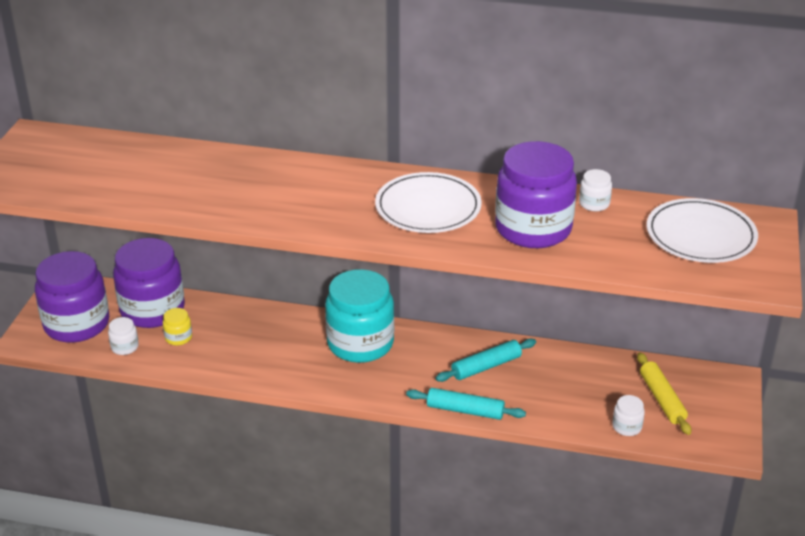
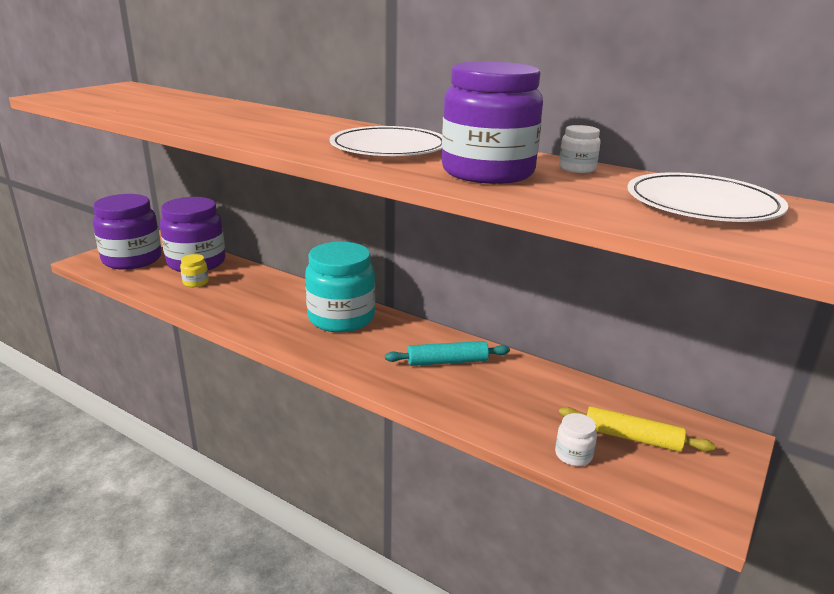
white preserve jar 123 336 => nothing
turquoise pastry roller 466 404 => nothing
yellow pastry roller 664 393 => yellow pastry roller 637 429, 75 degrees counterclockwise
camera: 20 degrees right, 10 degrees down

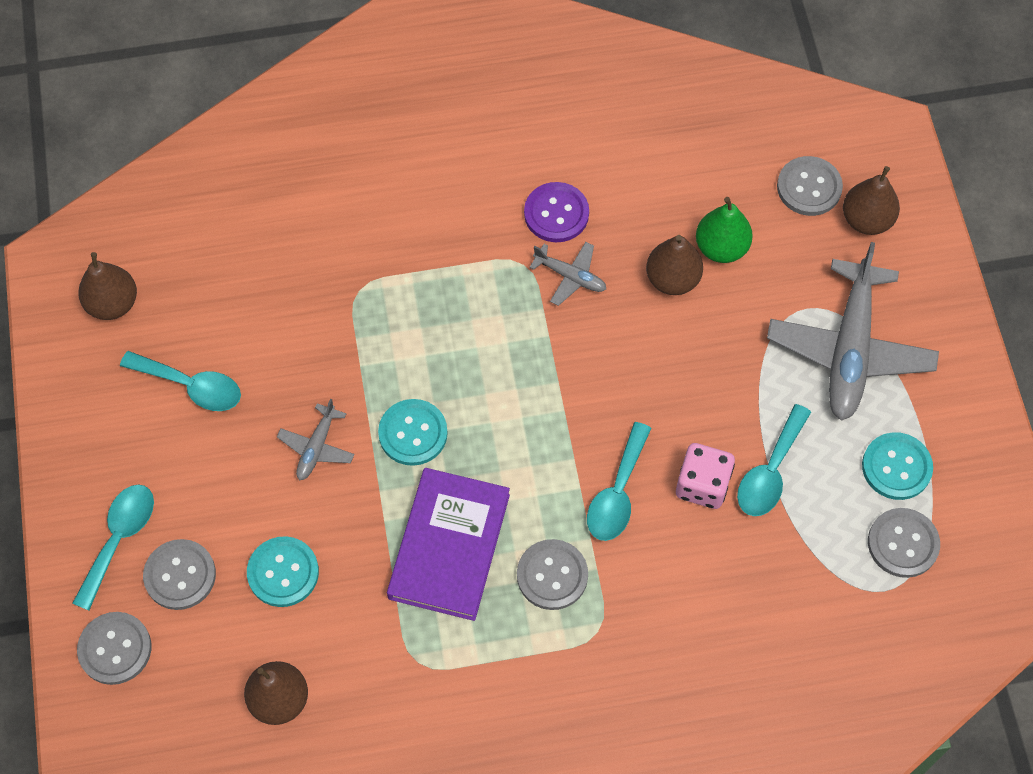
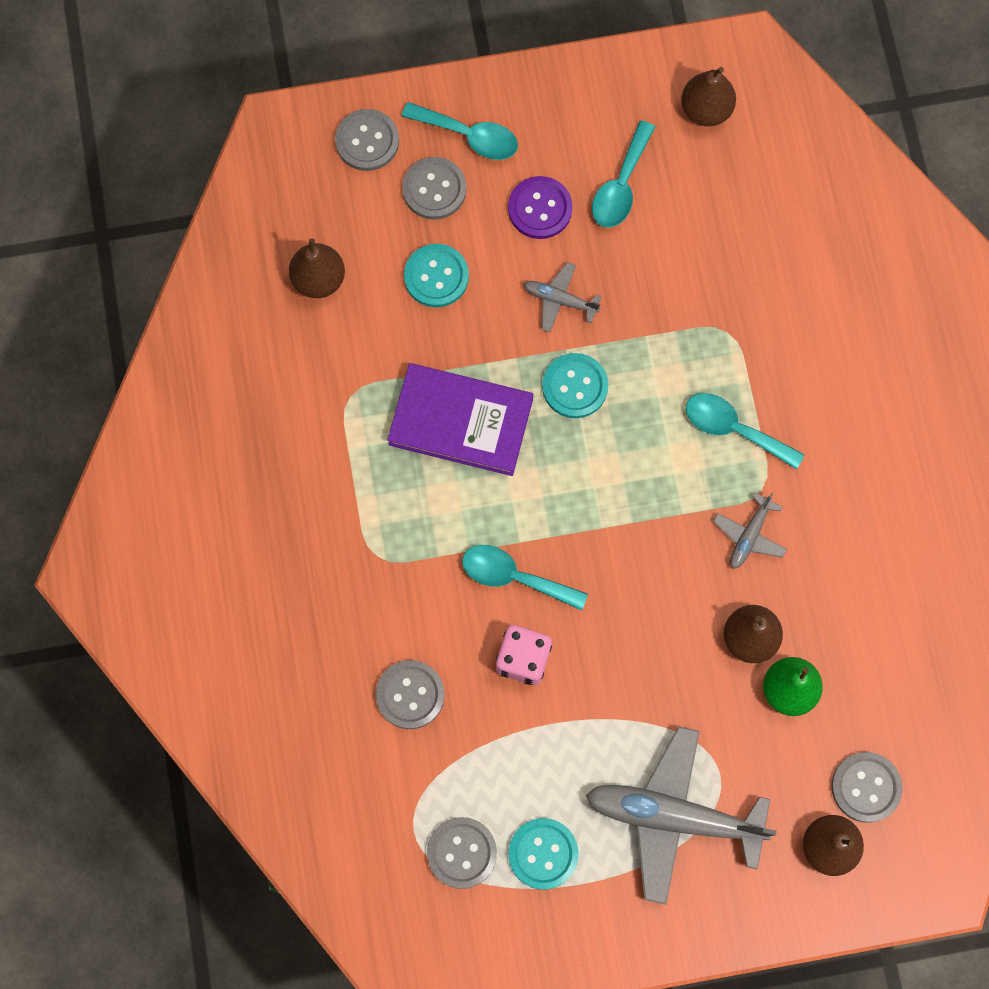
ash-grey button 552 574 => ash-grey button 410 694, move
violet button 556 212 => violet button 540 207, move
turquoise teaspoon 774 460 => turquoise teaspoon 745 431, move
camera: 90 degrees right, 10 degrees up

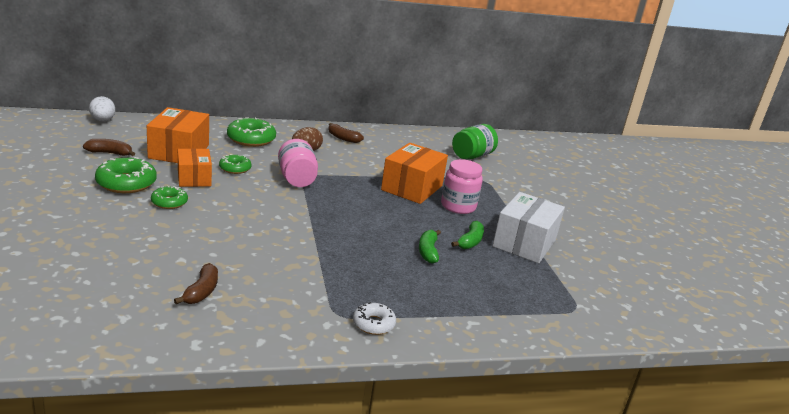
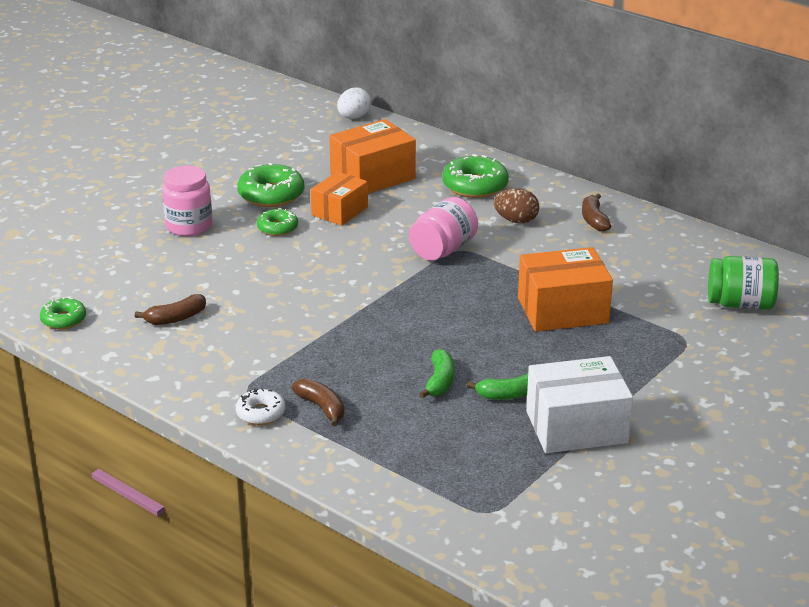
russet banana 109 147 => russet banana 318 402, move
emerald doughnut 235 164 => emerald doughnut 63 313, move
rosy preserve jar 462 186 => rosy preserve jar 187 201, move
emerald banana 430 247 => emerald banana 437 373, 135 degrees clockwise
camera: 55 degrees right, 5 degrees up

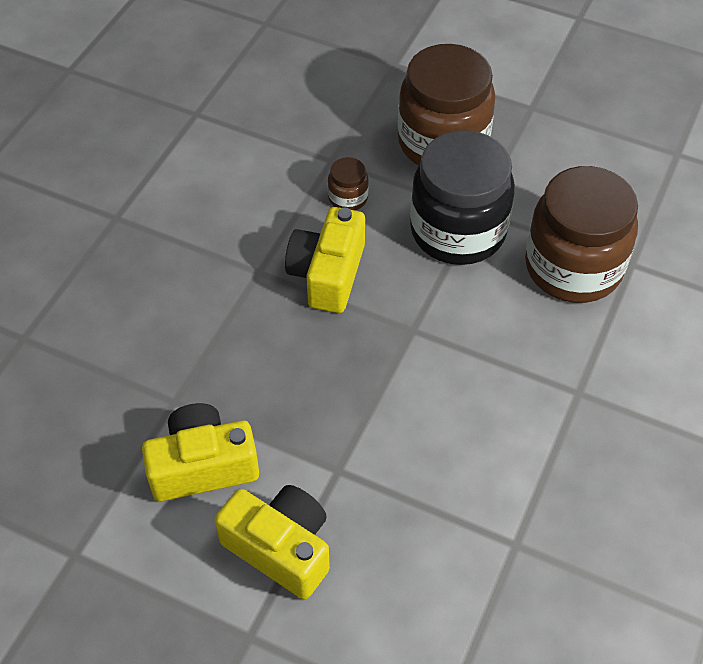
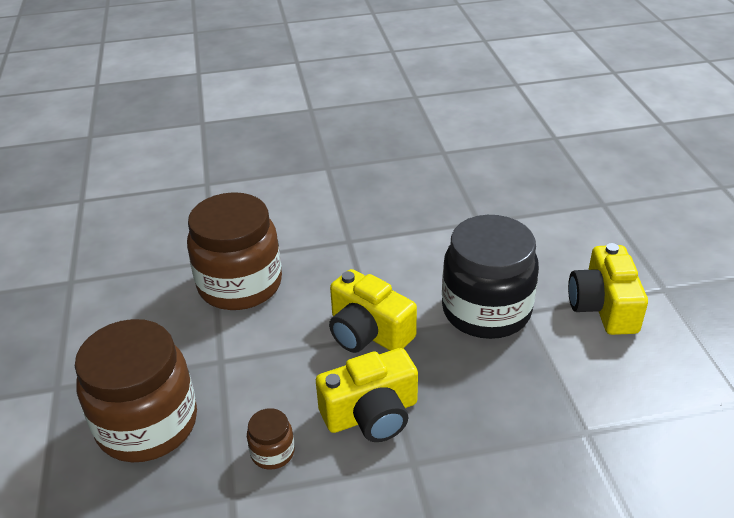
yellow photo camera 200 452 => yellow photo camera 373 311, move
jet-black preserve jar 462 197 => jet-black preserve jar 490 277, move
camera: 125 degrees left, 15 degrees down

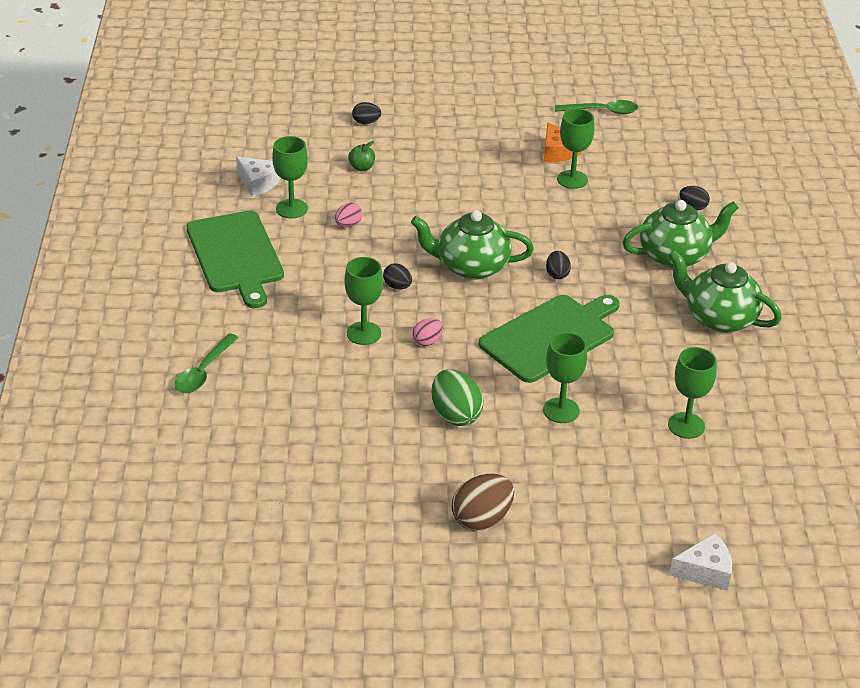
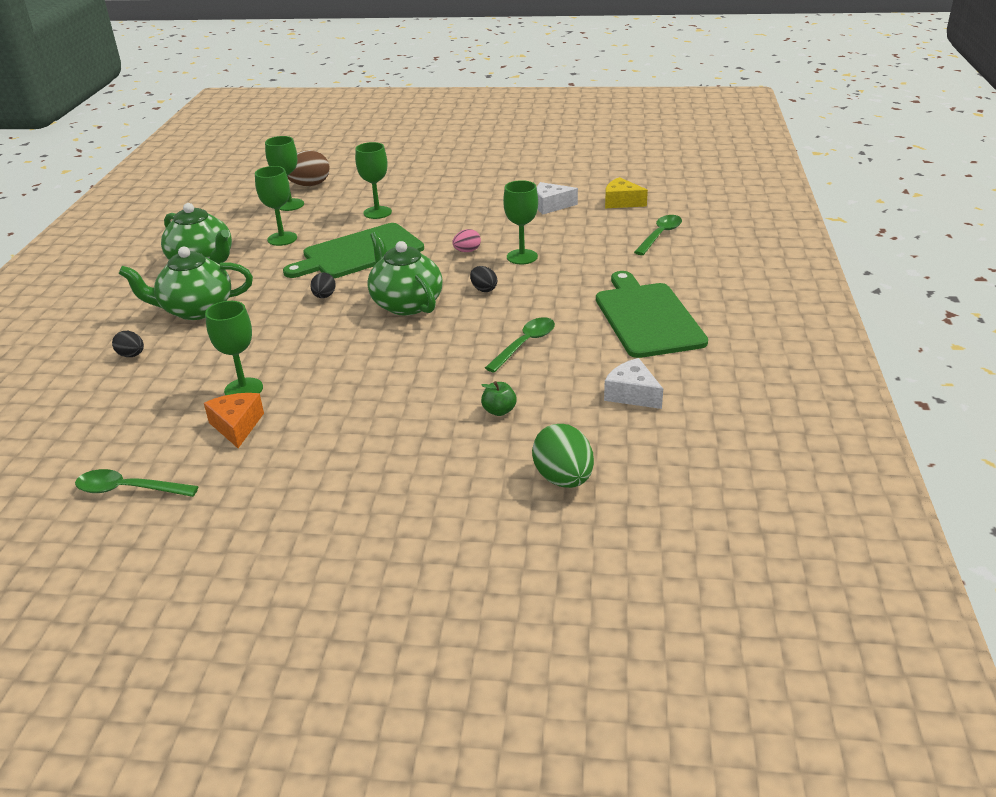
jet-black egg shape 366 113 => nothing
nothing => yellow cheese wedge 626 192
emerald wine glass 290 177 => emerald wine glass 276 206, move
emerald egg shape 457 398 => emerald egg shape 563 456, move
russet egg shape 482 502 => russet egg shape 309 168, move
white cheese wedge 701 562 => white cheese wedge 557 198, move
rosy egg shape 348 215 => emerald teaspoon 520 345
emerald china teapot 472 245 => emerald china teapot 405 274, 135 degrees counterclockwise
camera: 170 degrees left, 5 degrees down

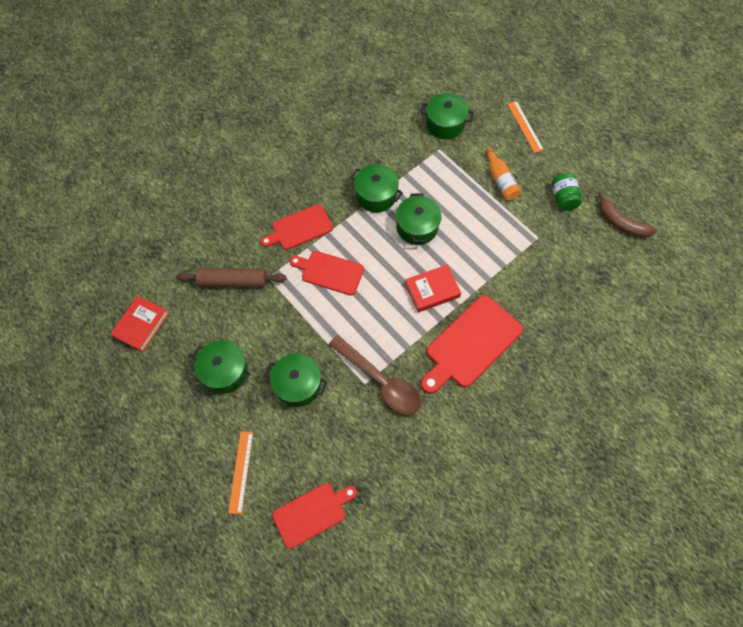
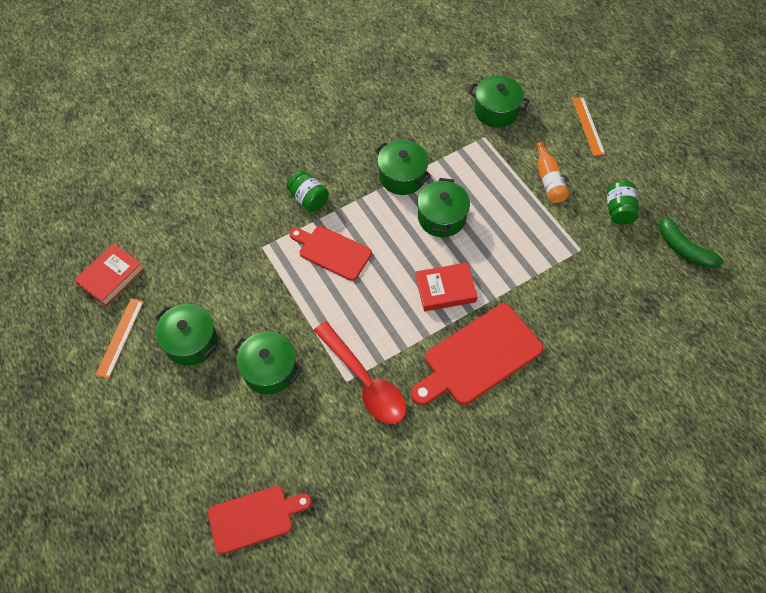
russet pastry roller 231 277 => nothing
orange-coloured measuring stick 240 472 => orange-coloured measuring stick 120 338, move
red chopping board 296 227 => emerald preserve jar 307 191
russet teaspoon 374 375 => red teaspoon 360 372
russet banana 627 215 => emerald banana 691 238
camera: 10 degrees right, 5 degrees down

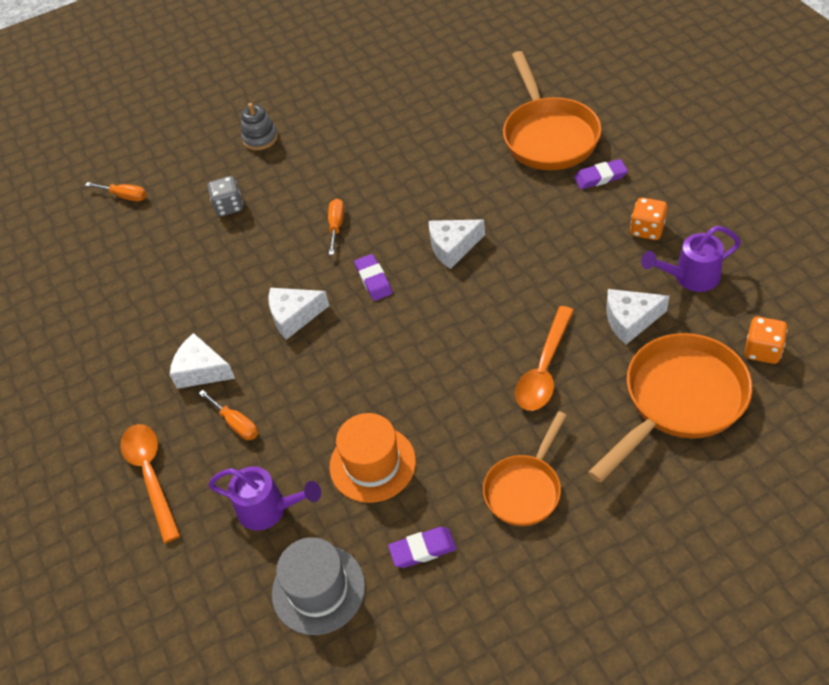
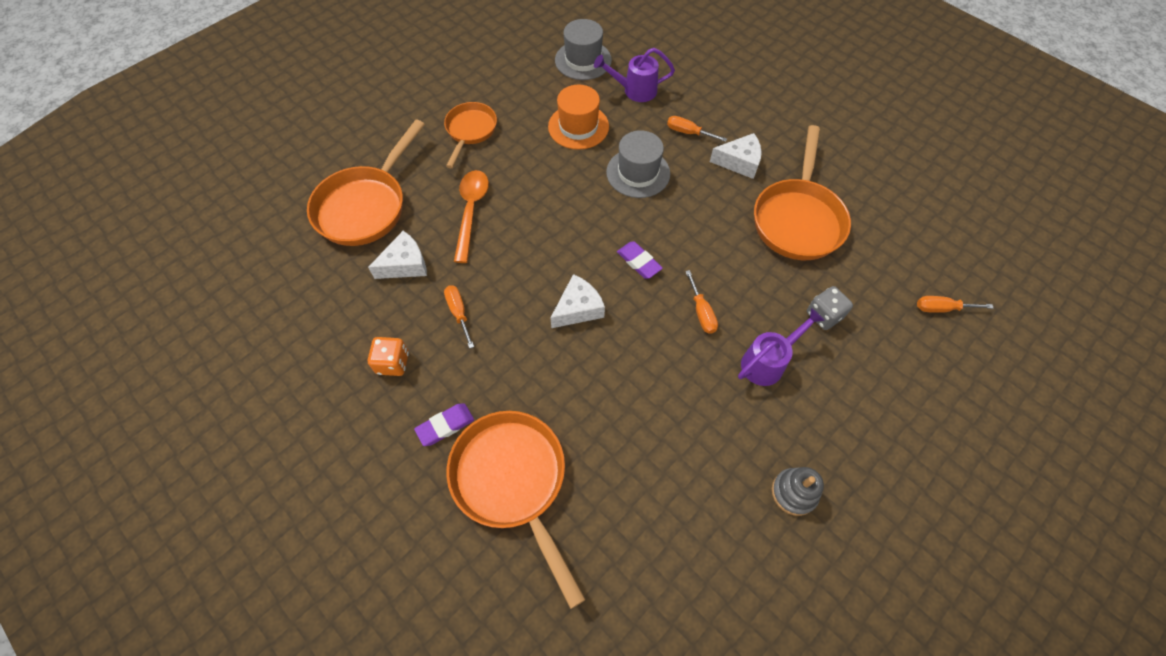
orange-coloured teaspoon 150 483 => nothing
white cheese wedge 298 314 => nothing
violet pencil eraser 422 547 => nothing
orange-coloured game die 766 340 => nothing
nothing => orange-coloured hand screwdriver 459 317
nothing => ash-grey top hat 638 164
nothing => orange-coloured skillet 802 192
ash-grey stacking rings 259 126 => ash-grey stacking rings 798 491, move
violet watering can 691 259 => violet watering can 781 347, move
camera: 155 degrees right, 10 degrees up

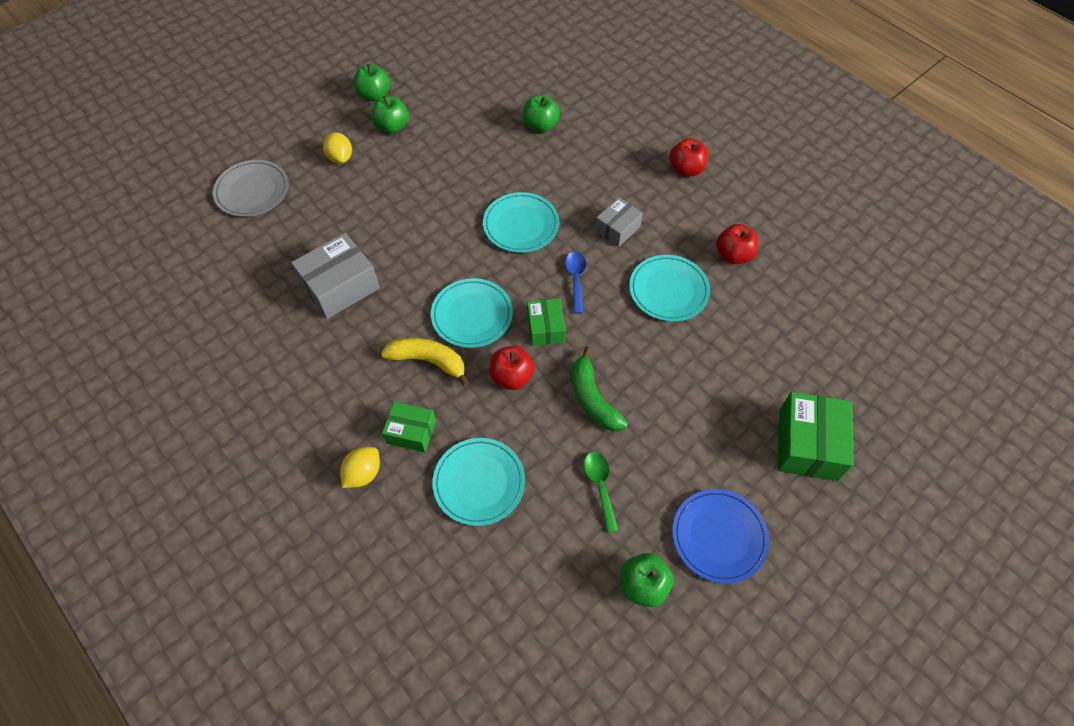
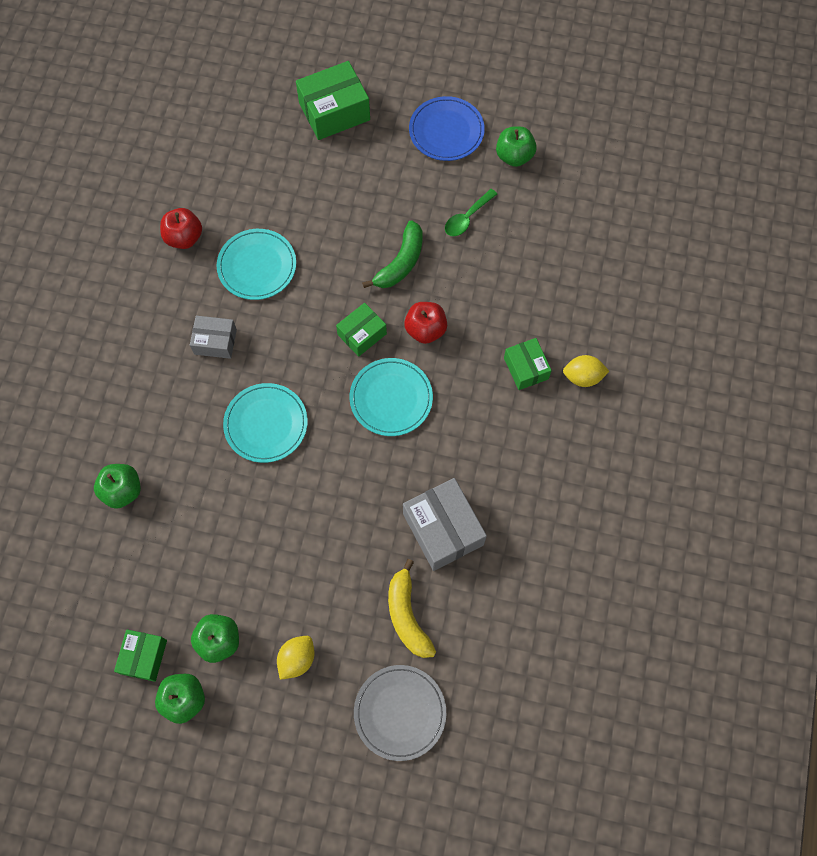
turquoise flat dish 478 482 => nothing
blue teaspoon 575 283 => nothing
red apple fruit 688 157 => nothing
nothing => emerald box 140 655
yellow banana 425 362 => yellow banana 412 608, move
ash-grey box 335 276 => ash-grey box 445 524, 45 degrees clockwise
camera: 125 degrees left, 10 degrees up

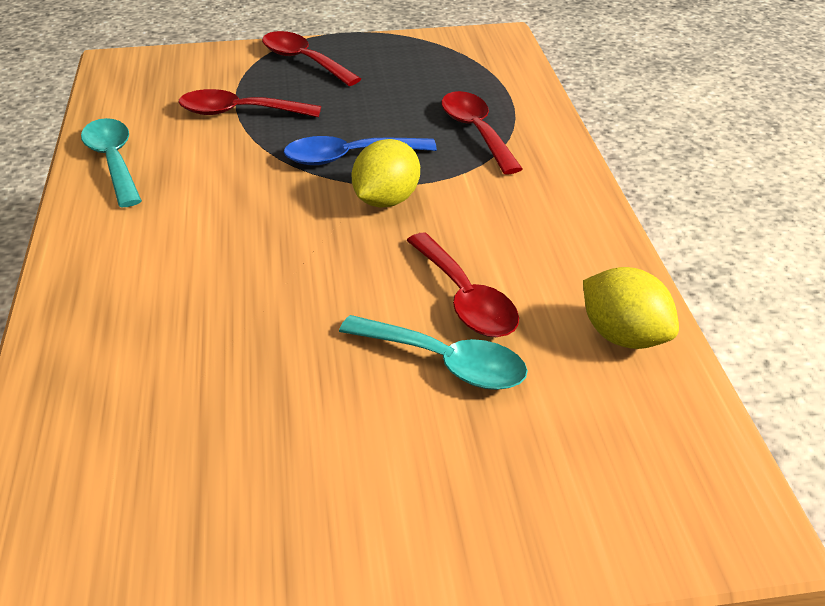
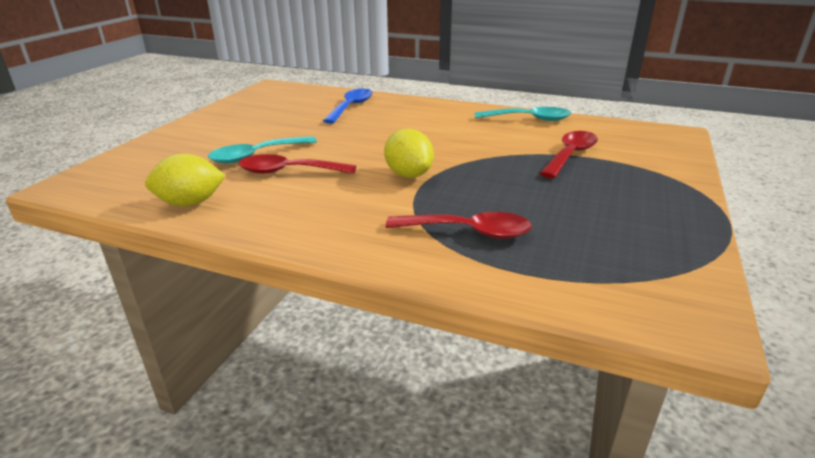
red teaspoon 311 58 => nothing
blue teaspoon 360 150 => blue teaspoon 348 106, move
camera: 120 degrees right, 10 degrees down

